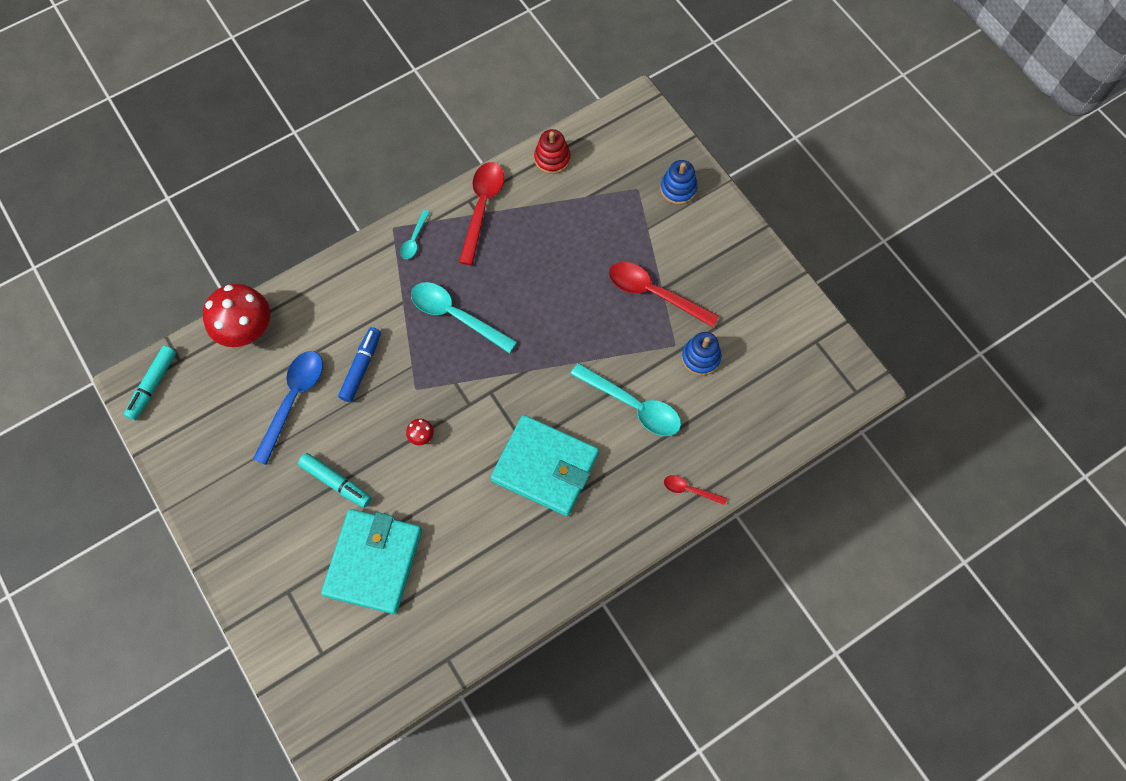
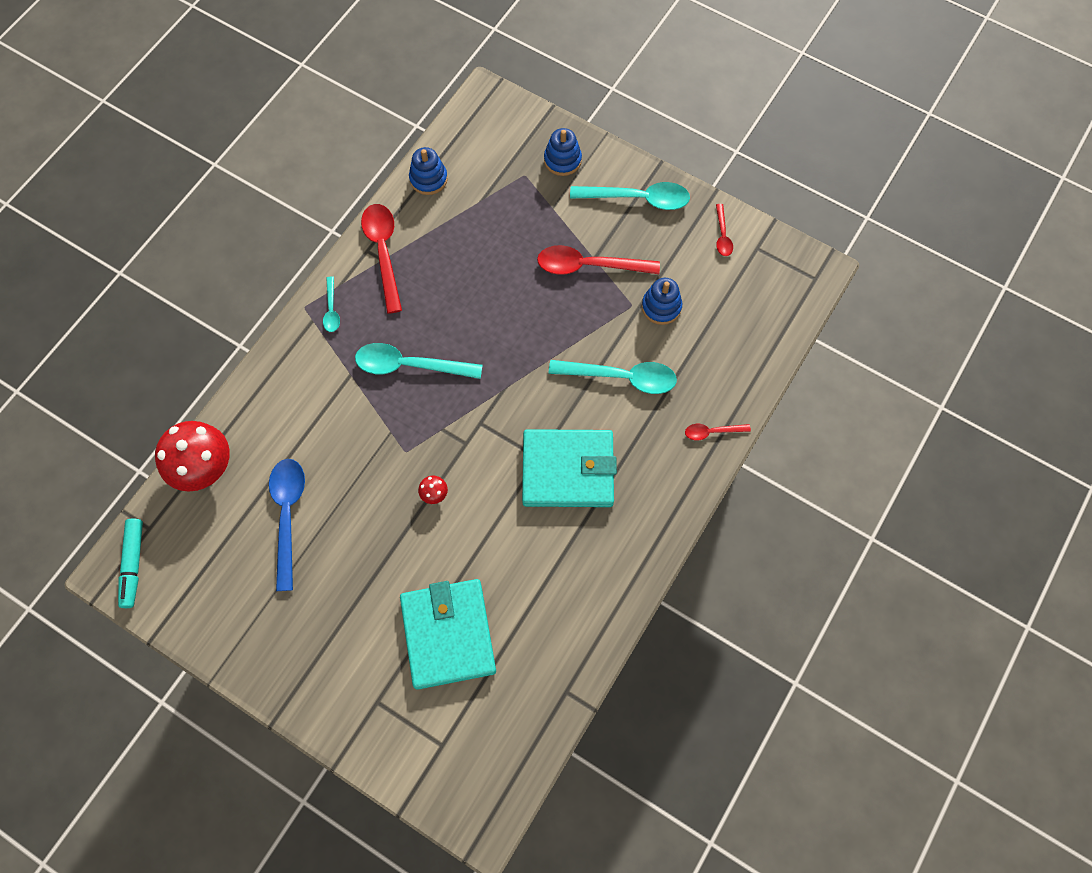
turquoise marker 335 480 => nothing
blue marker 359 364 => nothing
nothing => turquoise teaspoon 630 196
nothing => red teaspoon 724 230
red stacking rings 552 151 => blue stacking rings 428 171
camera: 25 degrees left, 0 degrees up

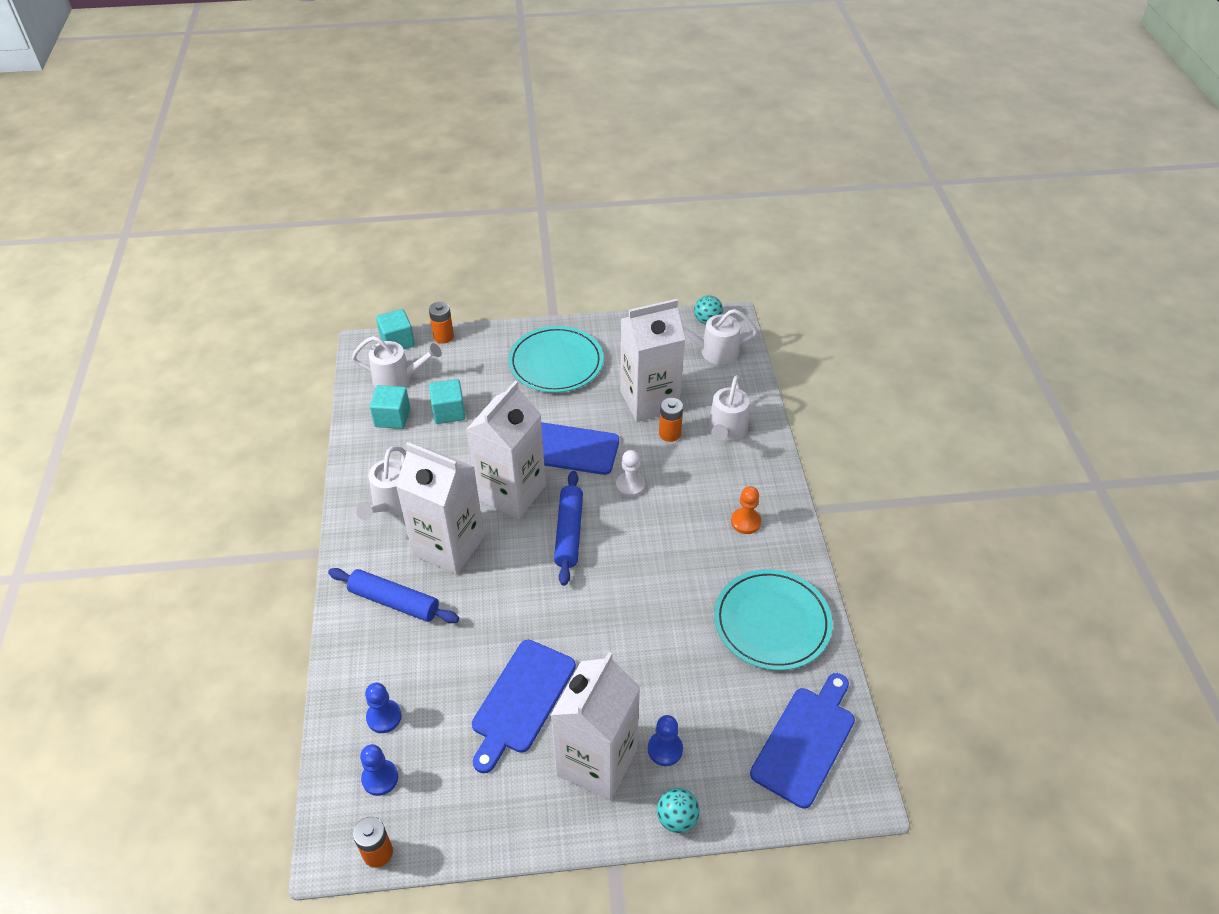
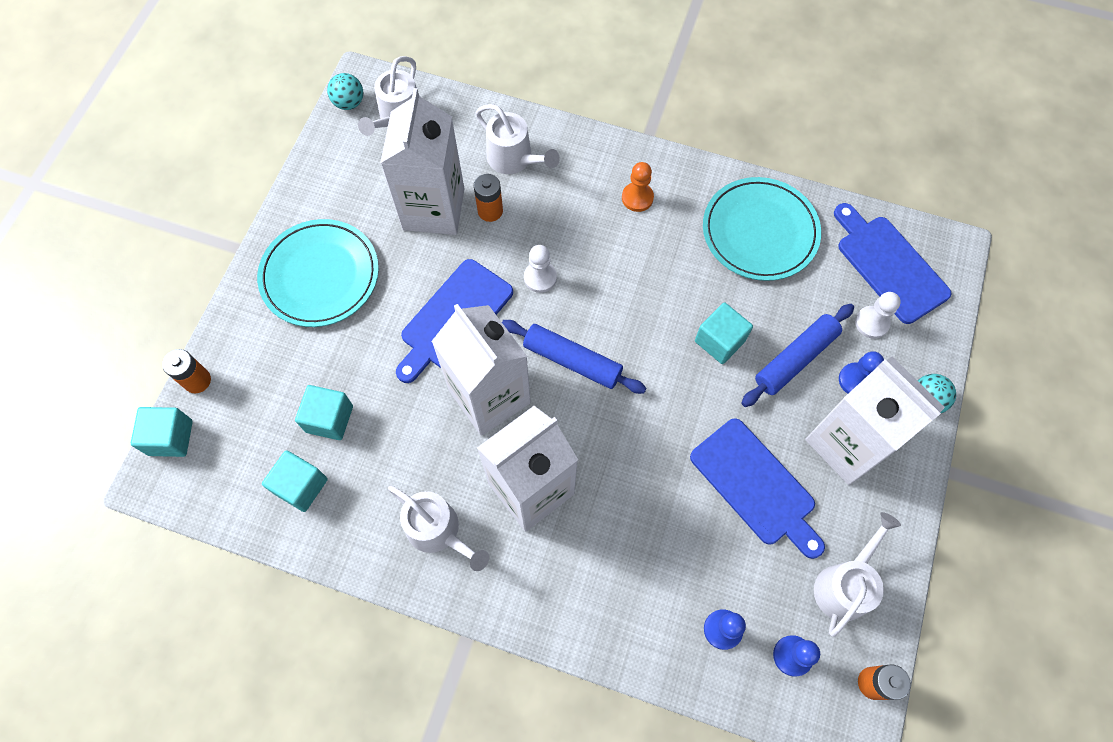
nothing => turquoise block 724 333
nothing => white pawn 878 315
blue pastry roller 393 595 => blue pastry roller 797 355, move
white watering can 397 362 => white watering can 857 574, move
camera: 65 degrees left, 20 degrees up

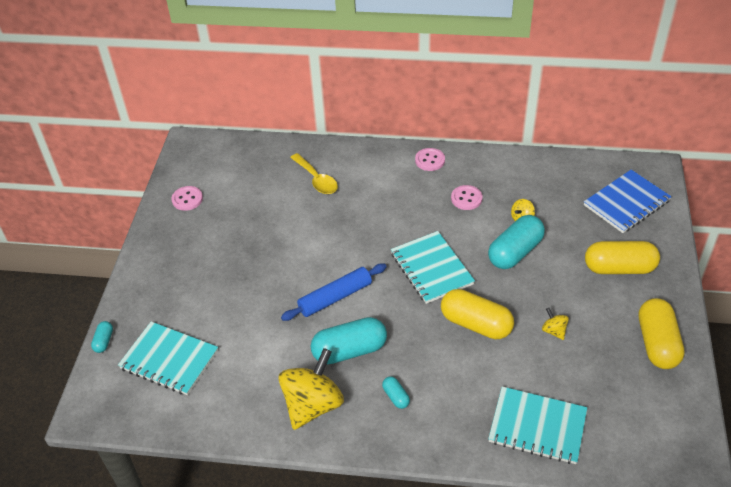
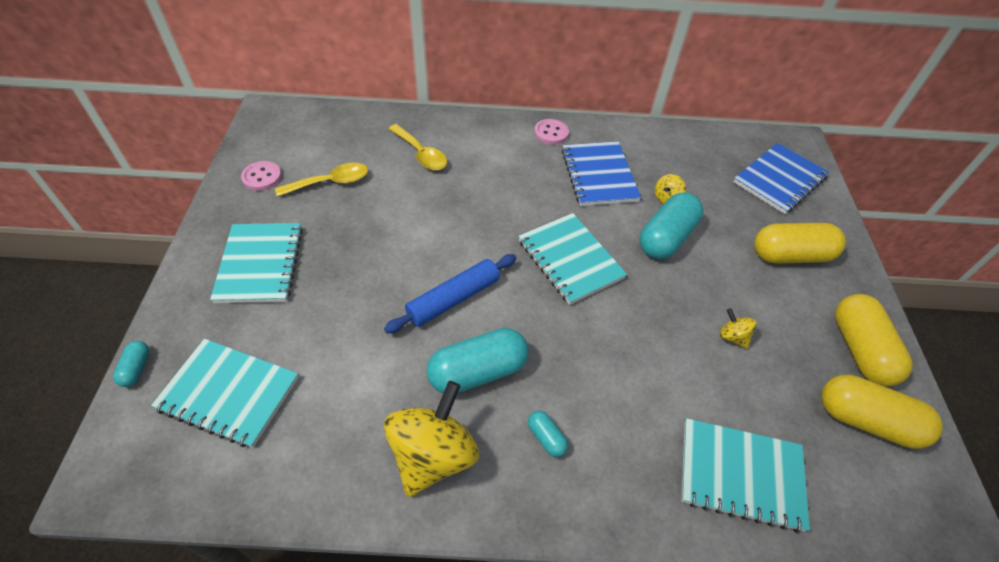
nothing => turquoise notebook 256 263
nothing => yellow teaspoon 321 180
yellow pill shape 477 314 => yellow pill shape 882 412, move
rosy button 467 197 => blue notebook 601 174
camera: 10 degrees left, 5 degrees up

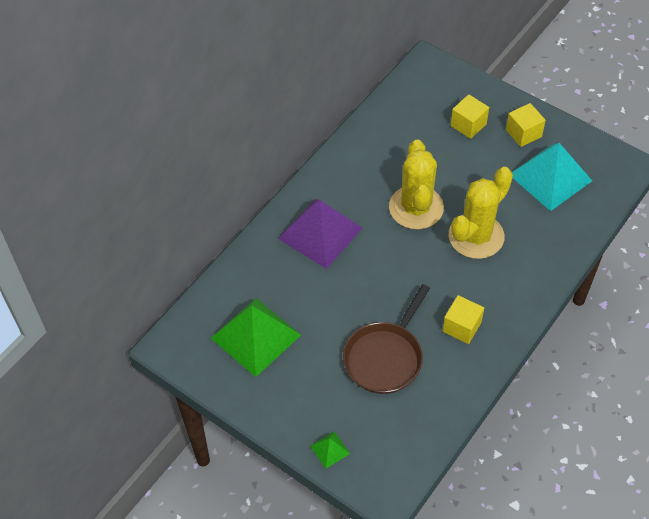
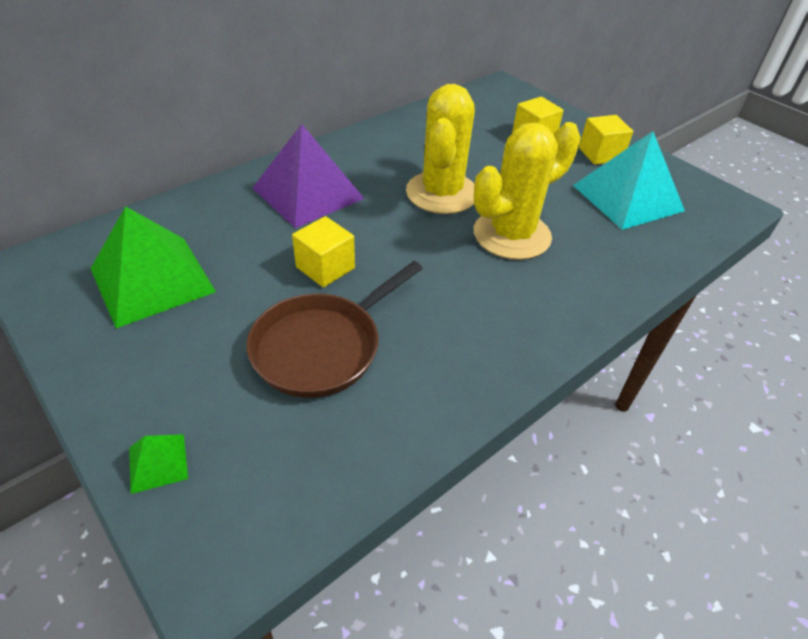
yellow block 463 319 => yellow block 323 251, move
camera: 10 degrees right, 10 degrees down

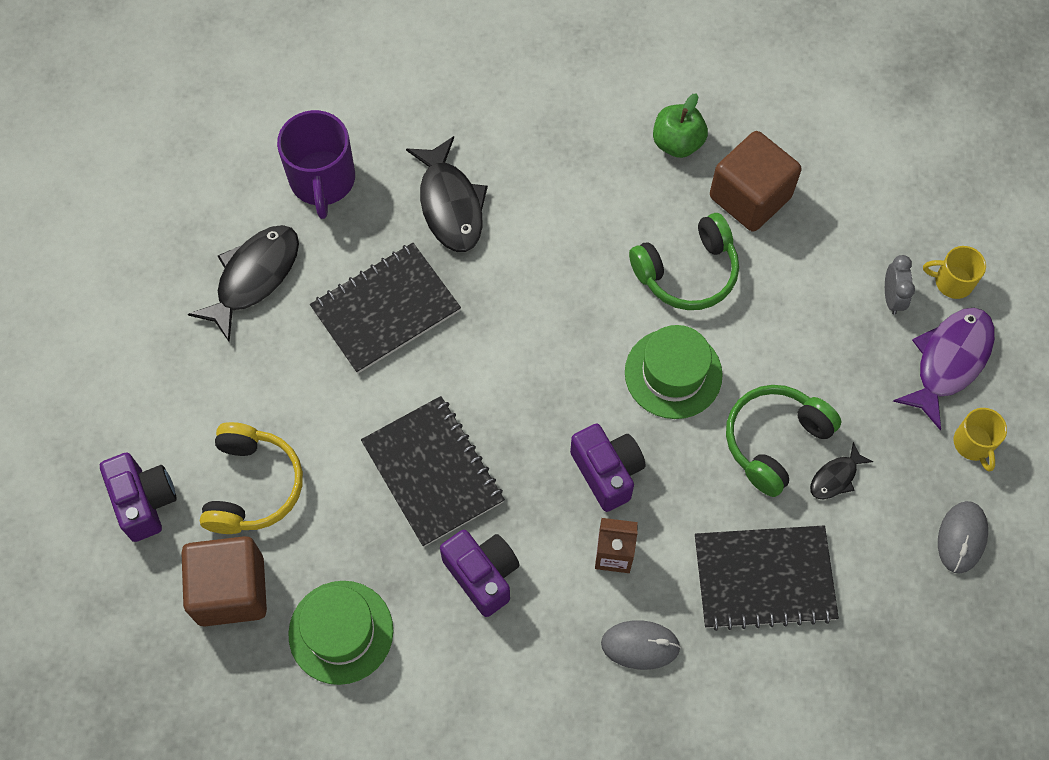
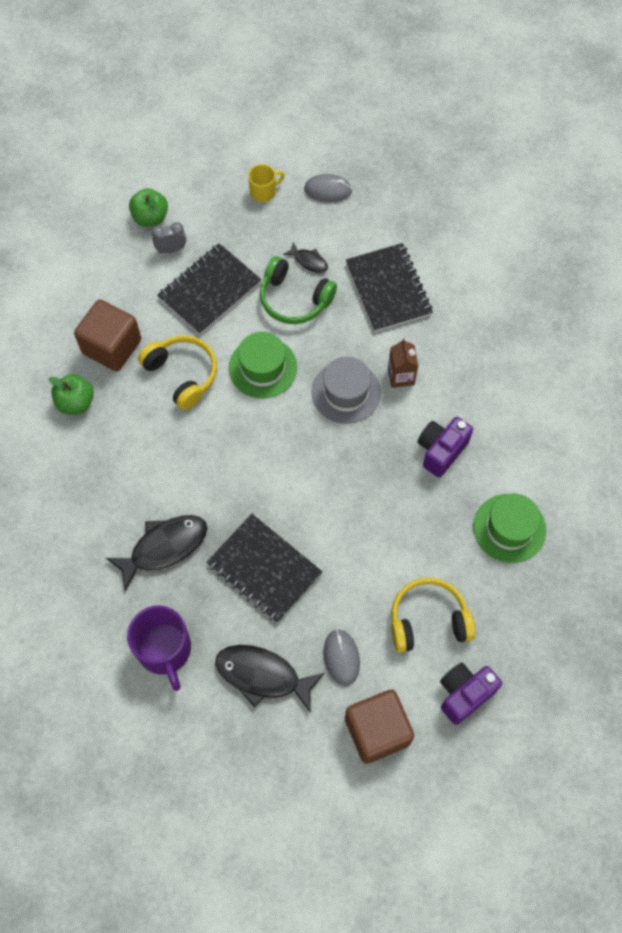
violet fish 944 369 => nothing
russet block 224 581 => russet block 379 727, move
jet-black notebook 433 471 => jet-black notebook 210 289, move
ash-grey mouse 641 645 => ash-grey mouse 342 657, move
violet photo camera 608 468 => ash-grey top hat 346 390
yellow mug 954 272 => emerald apple fruit 148 207
emerald headphones 684 261 => yellow headphones 177 372
violet mug 316 164 => violet mug 159 648, 90 degrees clockwise
camera: 105 degrees left, 0 degrees up

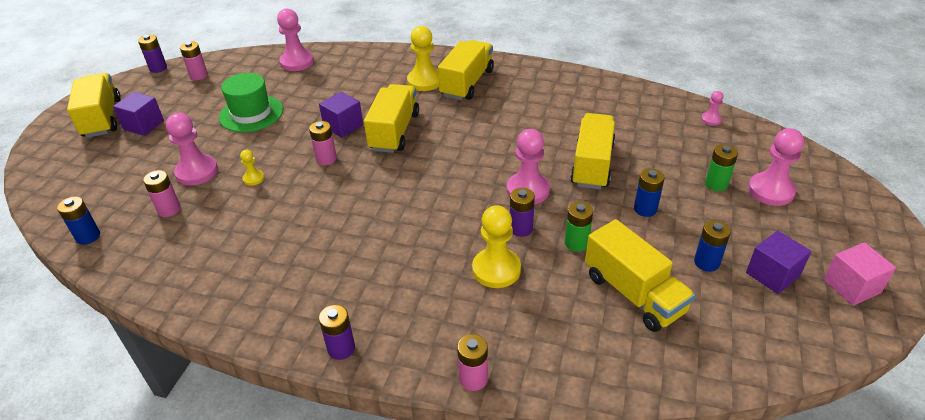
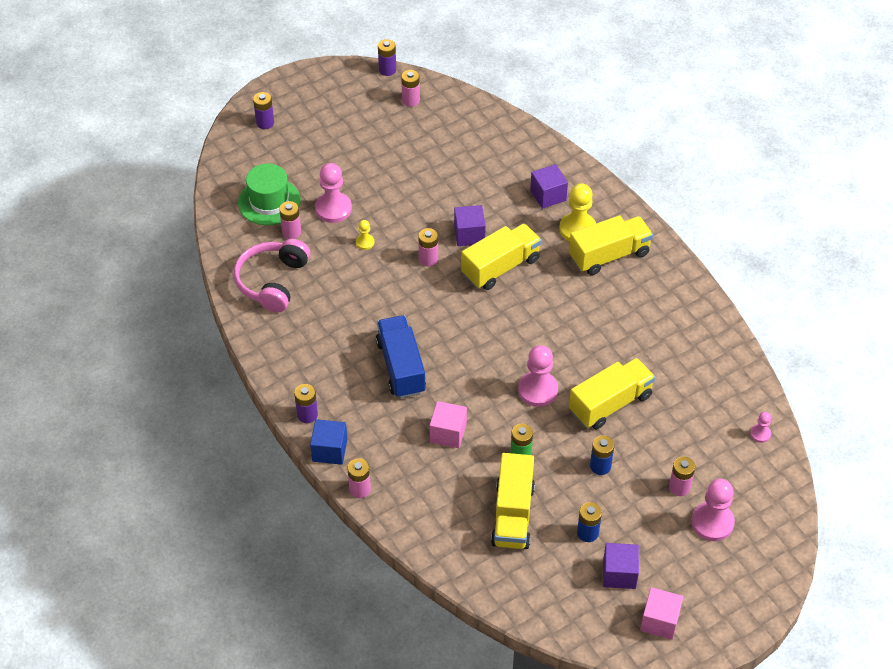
blue AA battery 78 220 => nothing
yellow truck 94 105 => nothing
rosy pawn 295 40 => nothing
nothing => rosy headphones 272 275
nothing => blue block 328 442
nothing => blue truck 401 356
violet block 138 114 => violet block 549 186, move
emerald top hat 251 102 => emerald top hat 269 194, move
violet AA battery 522 212 => violet AA battery 263 110, move
yellow pawn 496 246 => rosy block 448 424
emerald AA battery 721 167 => rosy AA battery 682 476
camera: 40 degrees right, 10 degrees up

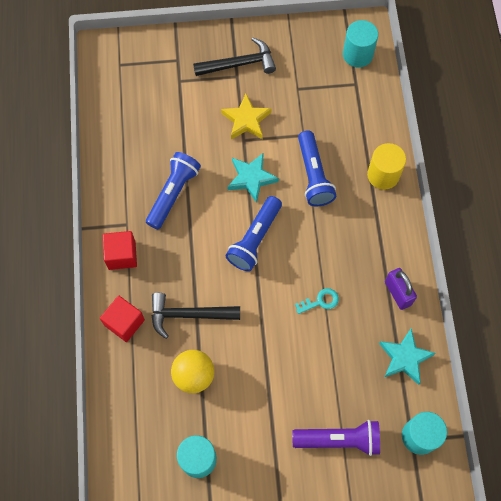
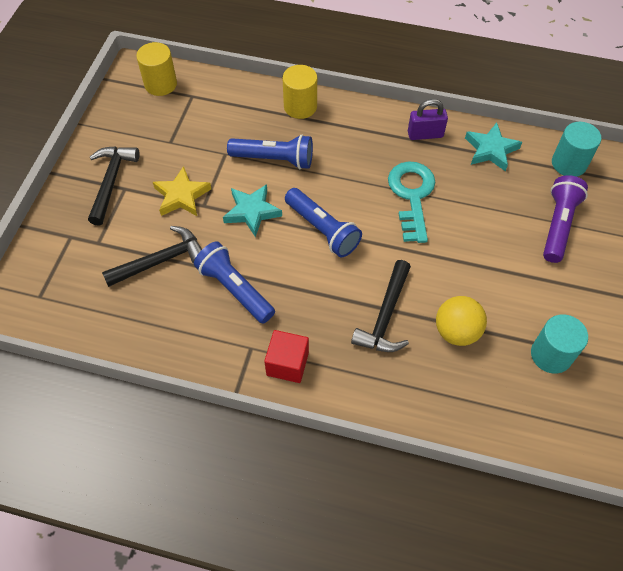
red block 122 319 => nothing
nothing => jet-black carpenter's hammer 152 256
turquoise solid cylinder 360 43 => yellow solid cylinder 156 69
turquoise latchkey 317 301 => turquoise latchkey 411 202, x2.06
camera: 70 degrees left, 10 degrees down

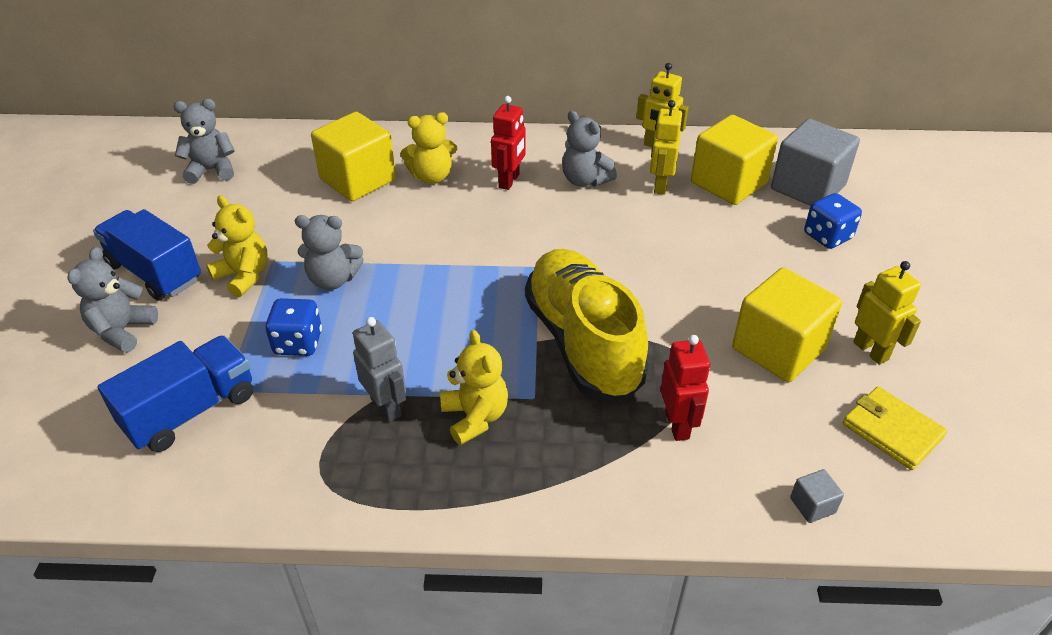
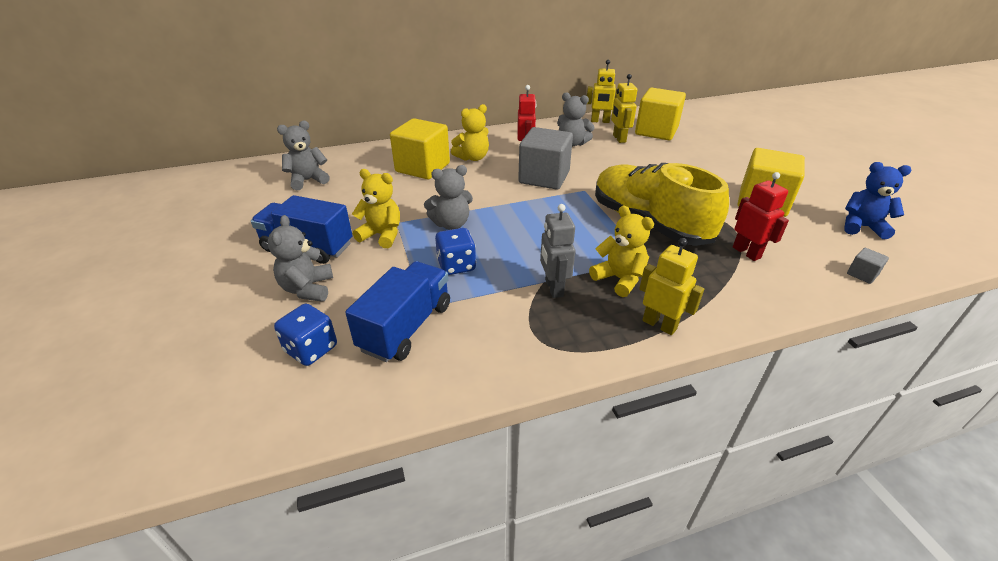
ash-grey block 815 162 => ash-grey block 545 158, move
blue game die 833 221 => blue game die 305 335, move
yellow robot figure 887 313 => yellow robot figure 671 286, move
yellow card wallet 895 428 => blue teddy bear 878 200
ash-grey robot figure 379 369 => ash-grey robot figure 557 251, 135 degrees counterclockwise
camera: 20 degrees left, 5 degrees down

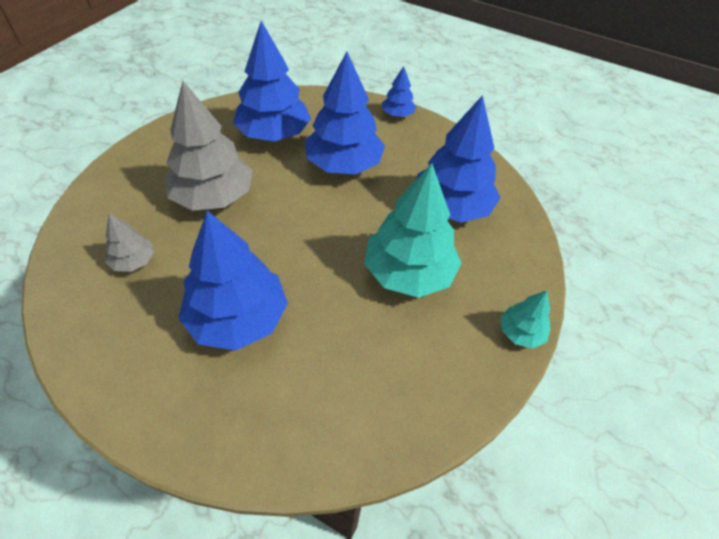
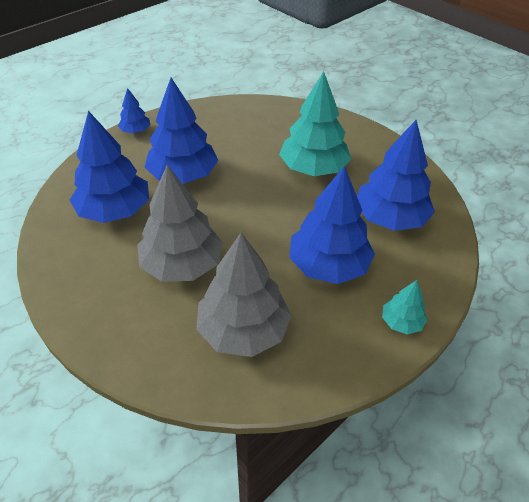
blue fir tree 458 158 => blue fir tree 396 175, move
turquoise fir tree 526 319 => turquoise fir tree 405 307, move
ash-grey fir tree 130 242 => ash-grey fir tree 244 295, x2.05
camera: 70 degrees left, 5 degrees down

